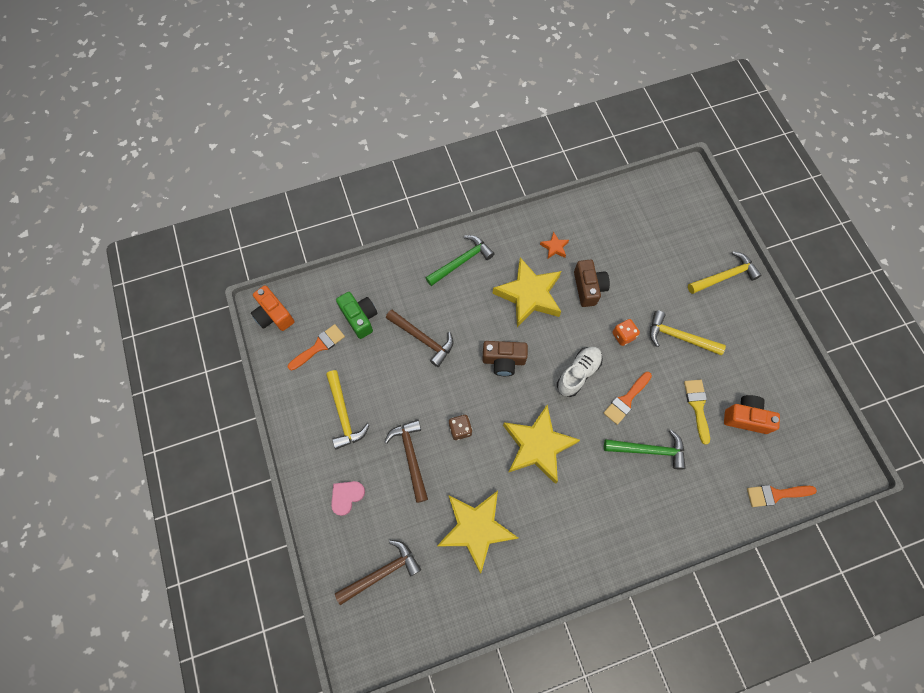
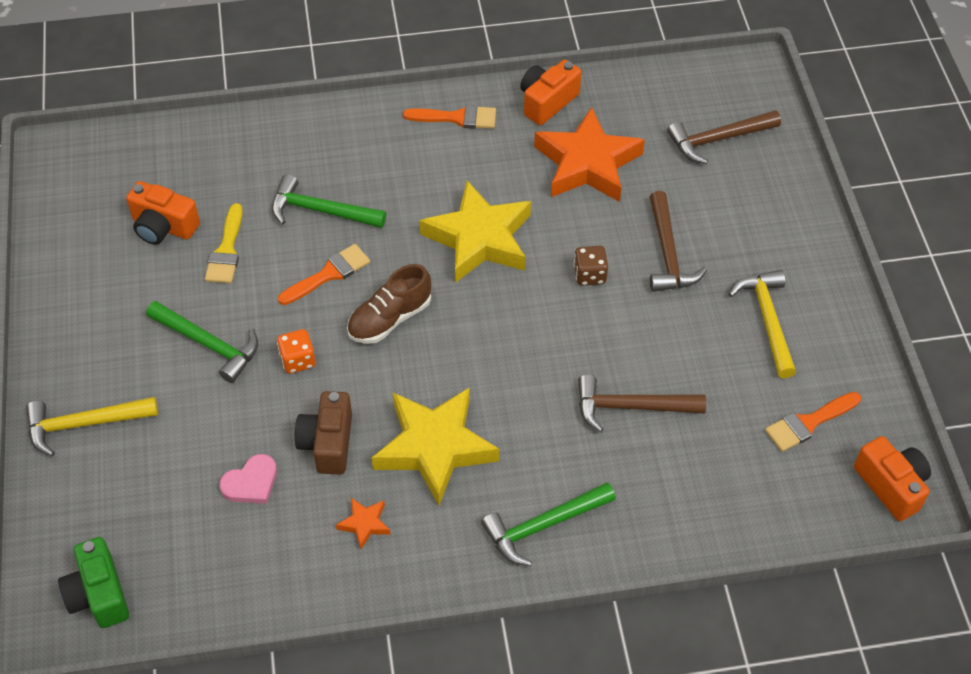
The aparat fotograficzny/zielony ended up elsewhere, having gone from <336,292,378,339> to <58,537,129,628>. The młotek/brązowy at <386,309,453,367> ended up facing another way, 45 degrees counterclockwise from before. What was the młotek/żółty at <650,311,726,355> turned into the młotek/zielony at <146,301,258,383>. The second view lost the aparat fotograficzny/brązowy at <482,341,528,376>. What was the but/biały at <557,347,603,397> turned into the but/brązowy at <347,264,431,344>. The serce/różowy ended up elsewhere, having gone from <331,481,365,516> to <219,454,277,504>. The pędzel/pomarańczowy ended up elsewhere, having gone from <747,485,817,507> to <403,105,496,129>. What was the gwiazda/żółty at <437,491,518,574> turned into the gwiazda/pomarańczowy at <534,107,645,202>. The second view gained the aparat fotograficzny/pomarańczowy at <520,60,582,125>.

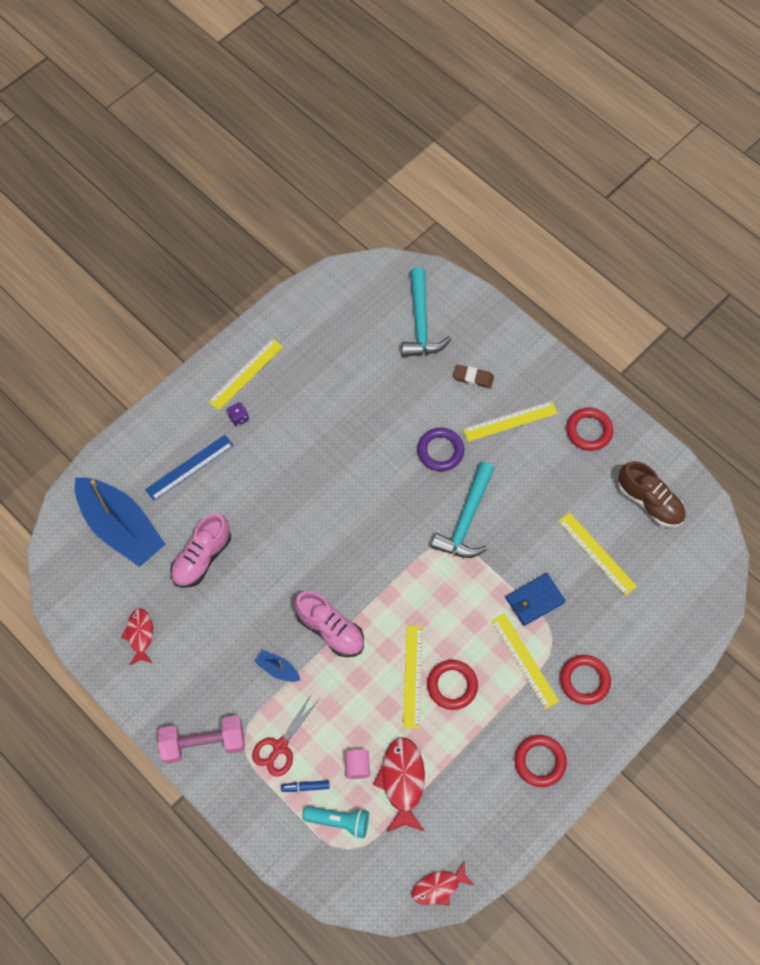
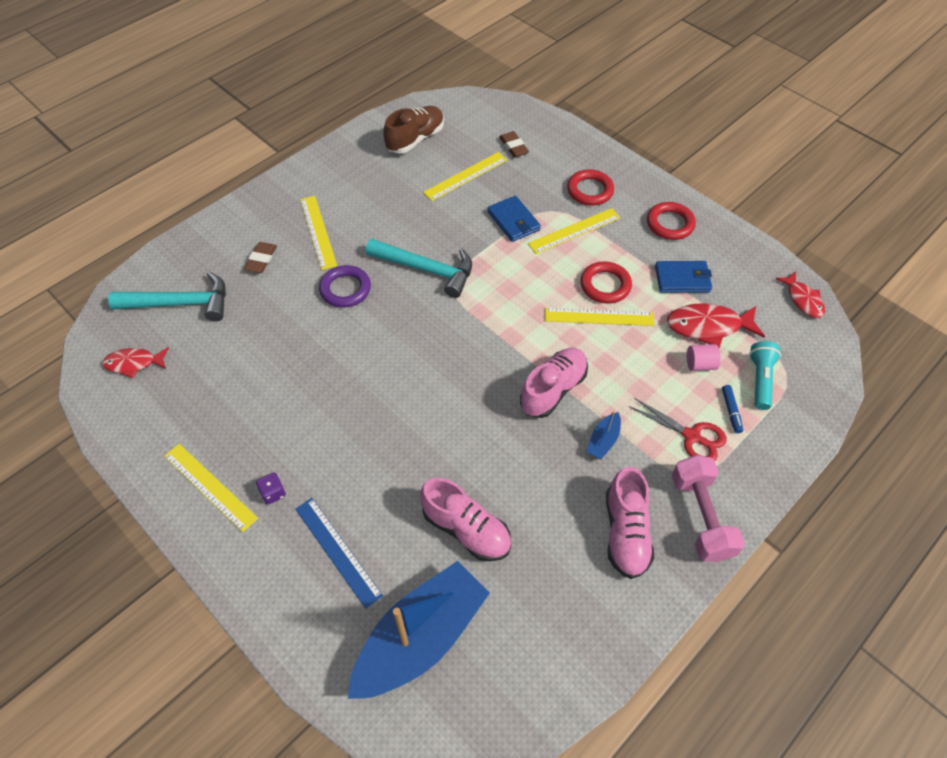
The second view lost the pierścień/czerwony at <566,407,613,451>. The ryba/czerwony ended up elsewhere, having gone from <121,608,153,666> to <102,347,169,378>. The second view gained the gumka do mazania/brązowy at <499,131,529,157>. The second view gained the portfel/niebieski at <655,261,712,293>. The second view gained the but/różowy at <606,467,655,579>.

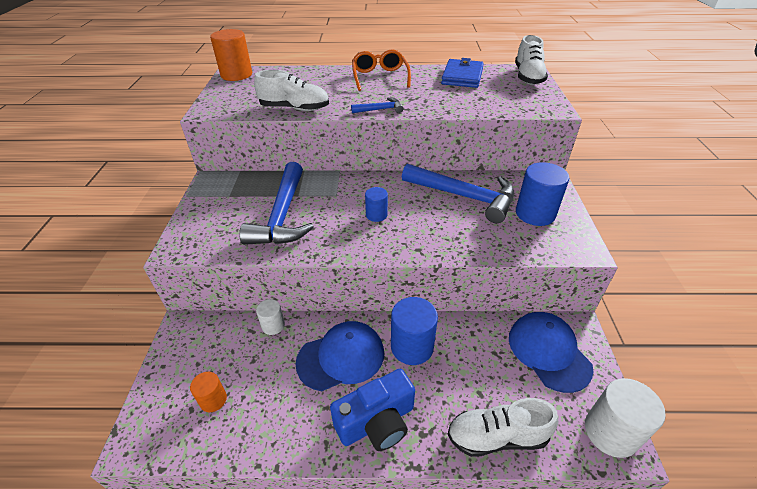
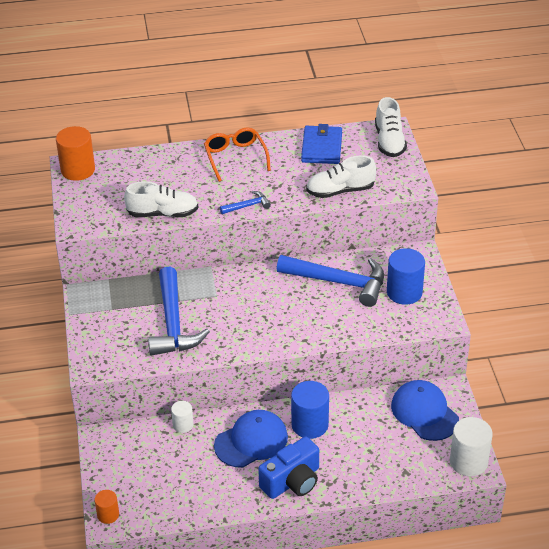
The second view lost the walec/niebieski at <365,187,388,222>. The walec/pomarańczowy ended up elsewhere, having gone from <190,372,227,412> to <94,490,119,524>. The but/biały ended up elsewhere, having gone from <447,398,558,457> to <306,155,376,198>.

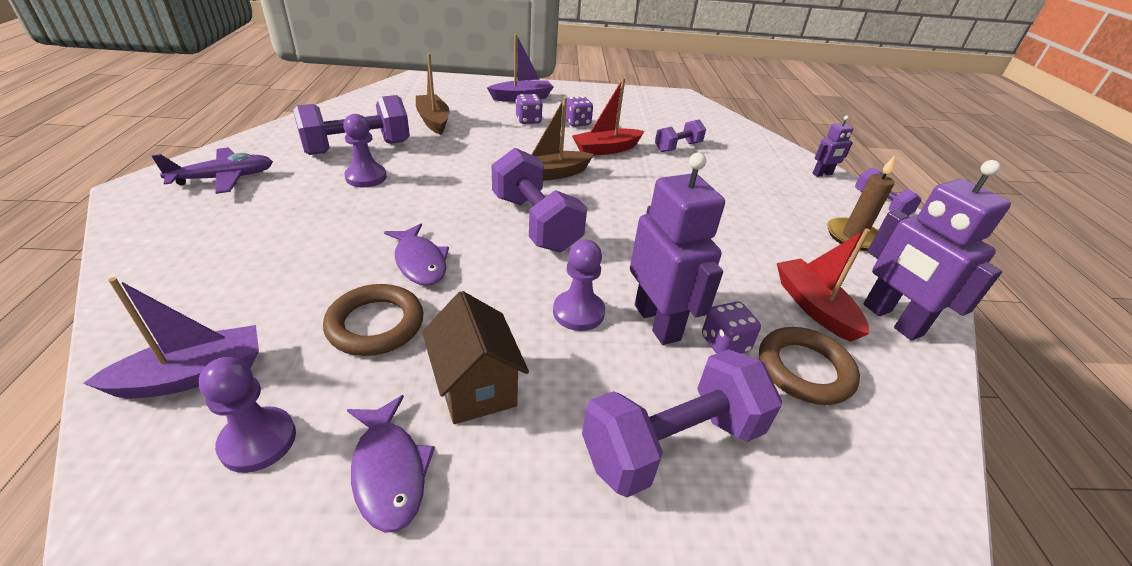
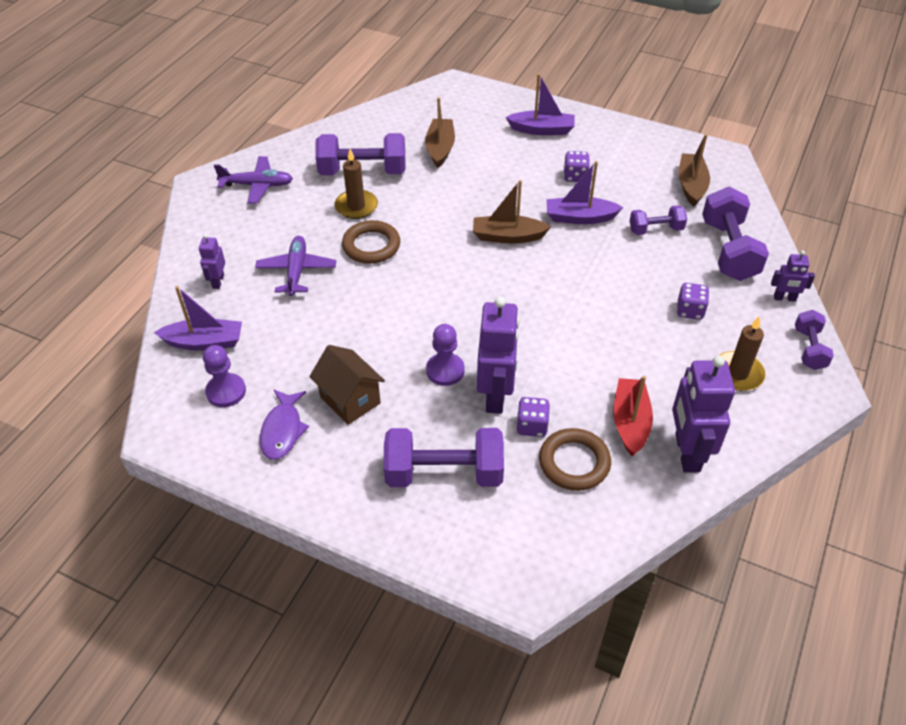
What was the łódka/czerwony at <572,78,644,156> turned into the łódka/fioletowy at <546,161,623,224>. The kostka do gry/fioletowy ended up elsewhere, having gone from <516,94,543,124> to <677,283,709,320>. Where the pionek/fioletowy stood at <343,114,387,187>, the świeca/brązowy came to stand at <335,149,378,219>. The hantel/fioletowy ended up elsewhere, having gone from <492,148,587,252> to <702,187,769,281>. The second view lost the ryba/fioletowy at <384,224,449,286>. The pierścień/brązowy ended up elsewhere, having gone from <323,284,423,356> to <342,220,400,264>. The domek/brązowy at <422,291,529,424> ended up facing another way, 45 degrees counterclockwise from before. The second view gained the łódka/brązowy at <679,134,710,207>. The second view gained the robot/fioletowy at <199,234,225,289>. The second view gained the samolot/fioletowy at <255,236,336,296>.

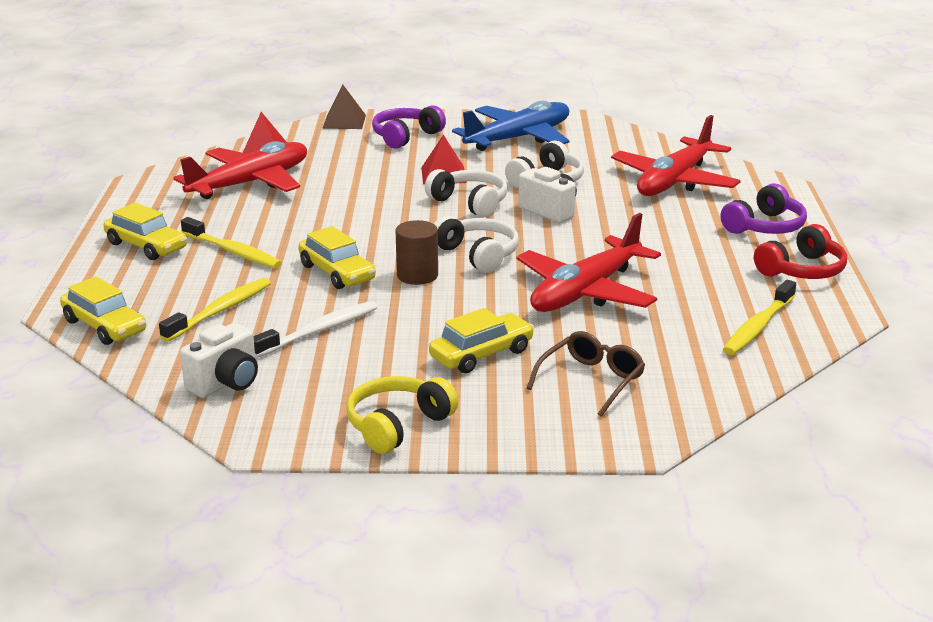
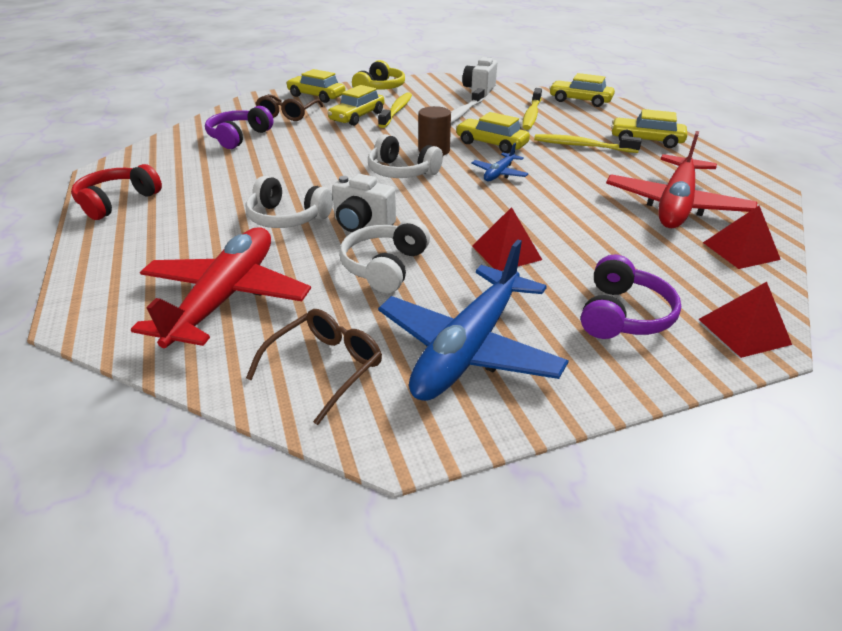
What was the piramida/brązowy at <322,85,366,129> turned into the piramida/czerwony at <699,282,792,358>. The słuchawki/biały ended up elsewhere, having gone from <425,169,508,217> to <245,176,333,228>. The słuchawki/fioletowy ended up elsewhere, having gone from <720,183,807,234> to <205,106,273,149>. The second view lost the samolot/czerwony at <517,213,661,312>. The szczoteczka do zębów/żółty ended up elsewhere, having gone from <723,280,796,355> to <378,92,412,128>. The second view gained the samochód/żółty at <286,69,346,103>. The second view gained the samolot/niebieski at <471,143,529,181>. The second view gained the okulary/brązowy at <246,309,382,425>.

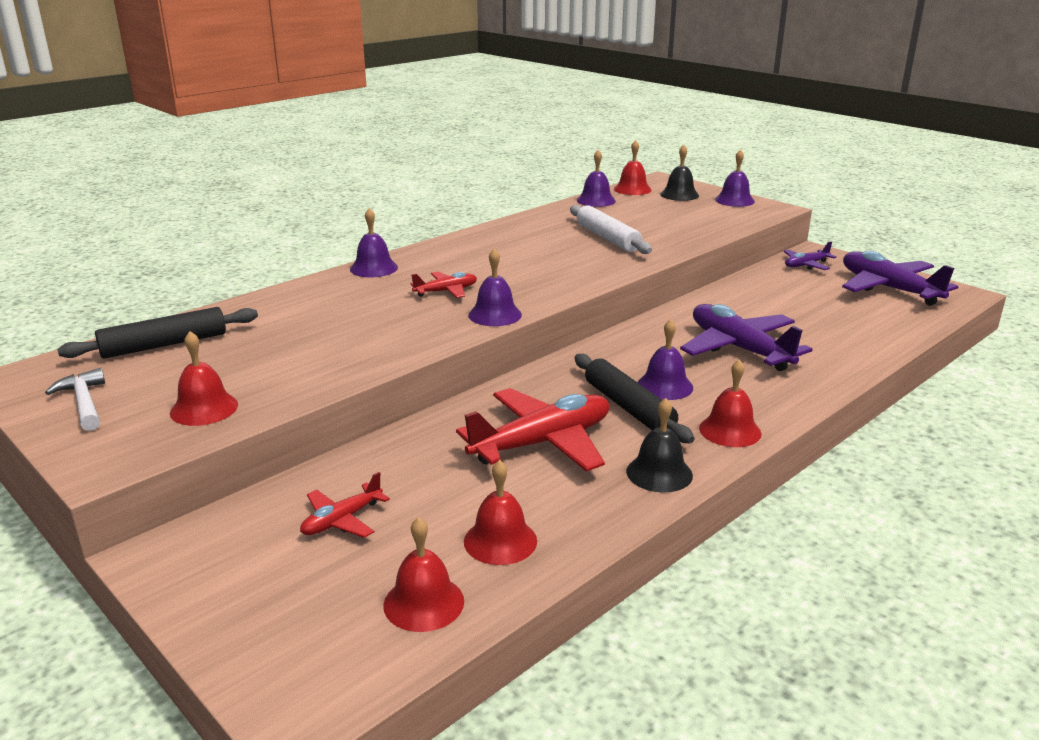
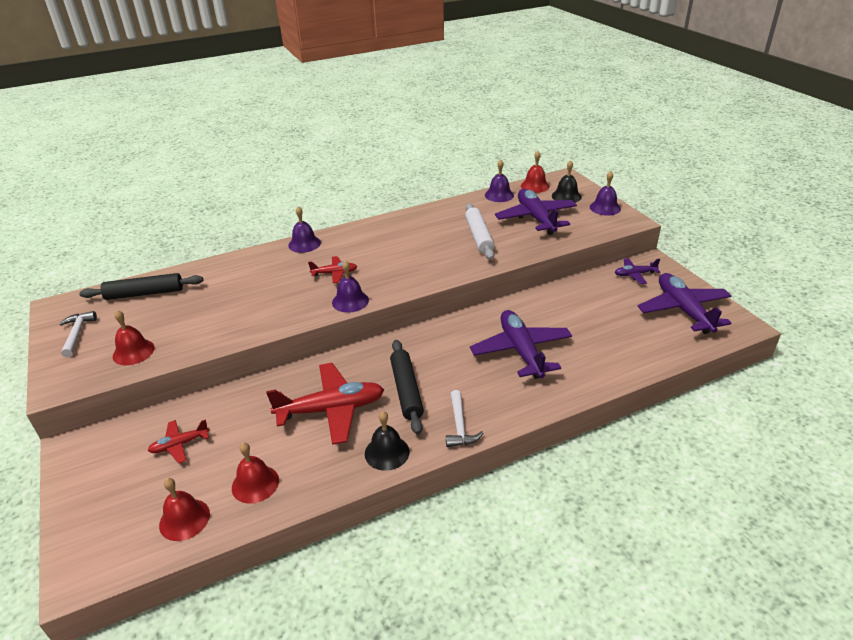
The second view lost the dzwonek/fioletowy at <638,319,693,400>. Where the dzwonek/czerwony stood at <699,360,761,447>, the młotek/biały came to stand at <446,390,484,447>. The second view gained the samolot/fioletowy at <495,189,577,235>.

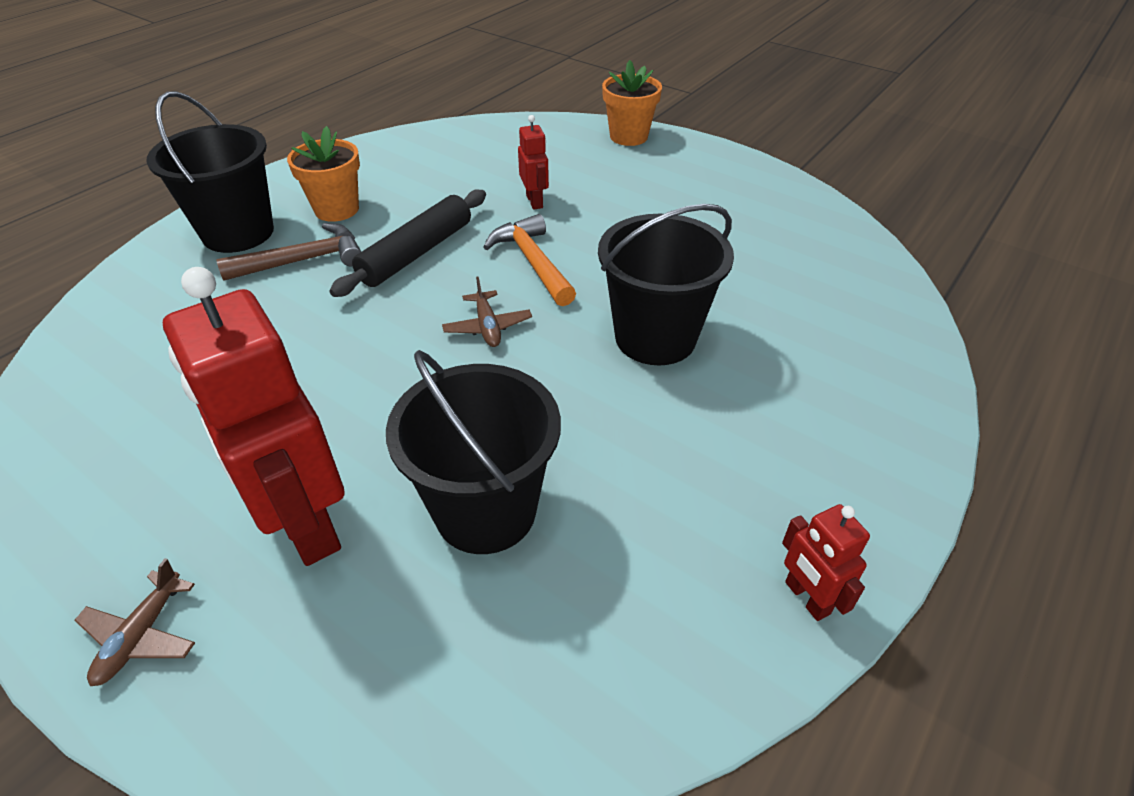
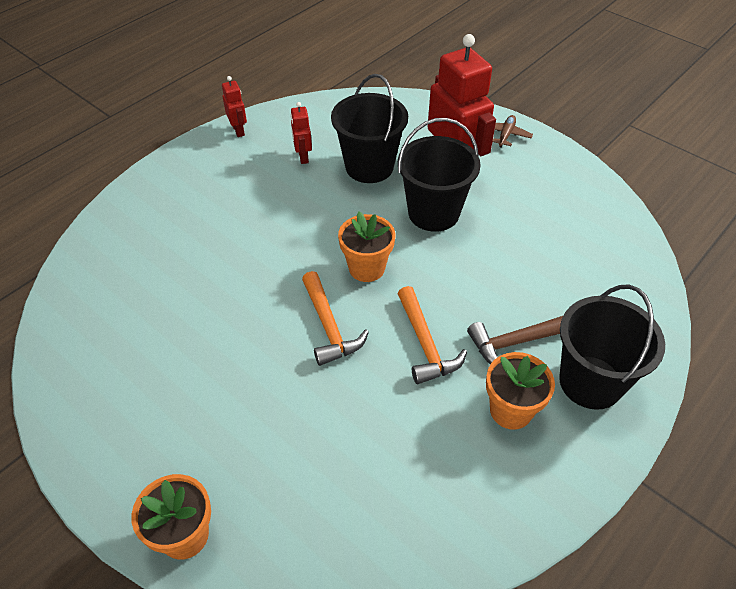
The robot/czerwony ended up elsewhere, having gone from <518,115,549,210> to <290,102,312,164>. Where the wałek do ciasta/czarny stood at <330,189,486,297>, the młotek/pomarańczowy came to stand at <398,286,467,384>. The wiadro/czarny ended up elsewhere, having gone from <598,204,734,365> to <398,118,481,232>. Where the samolot/brązowy stood at <442,276,532,347>, the doniczka/pomarańczowy came to stand at <338,212,395,282>.

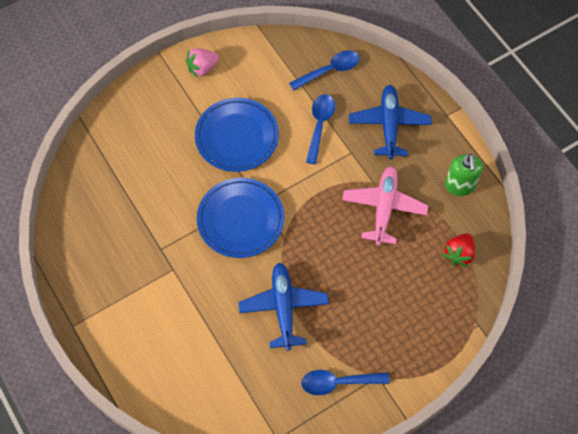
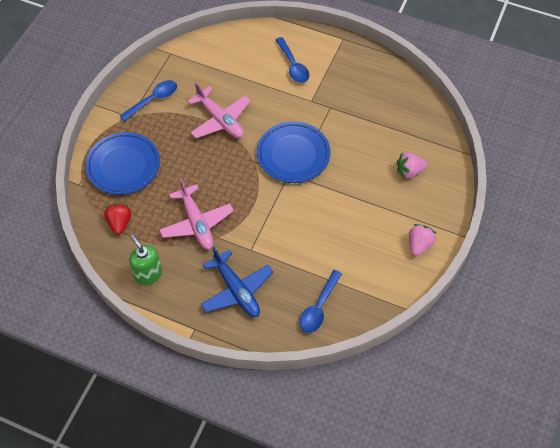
The łyżka/niebieski ended up elsewhere, having gone from <306,94,335,164> to <276,37,309,83>. The talerz/niebieski ended up elsewhere, having gone from <195,98,279,172> to <85,132,160,195>. What was the samolot/niebieski at <238,263,329,351> turned into the samolot/różowy at <188,83,251,138>. The second view gained the truskawka/różowy at <397,152,427,179>.

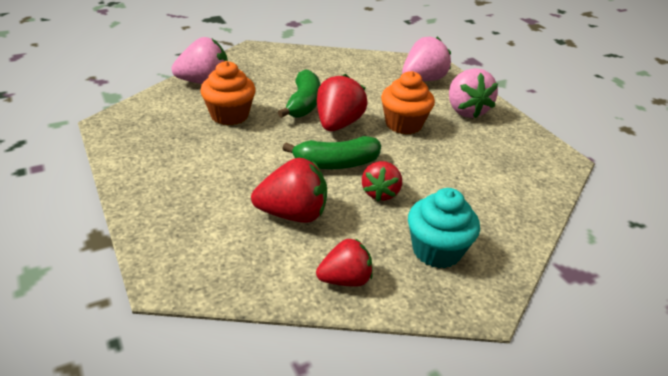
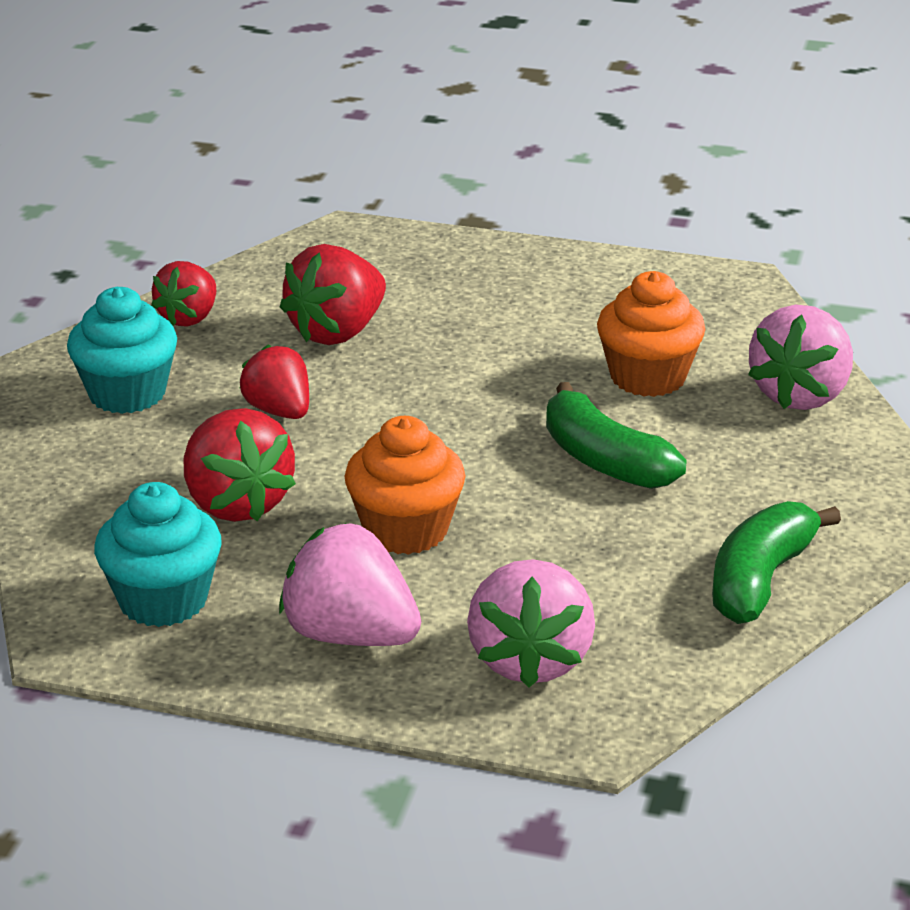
The truskawka/czerwony ended up elsewhere, having gone from <317,74,368,131> to <184,408,296,522>. The banan/zielony ended up elsewhere, having gone from <282,136,381,169> to <712,501,841,624>. The second view gained the muffinka/turkusowy at <94,482,222,627>.

